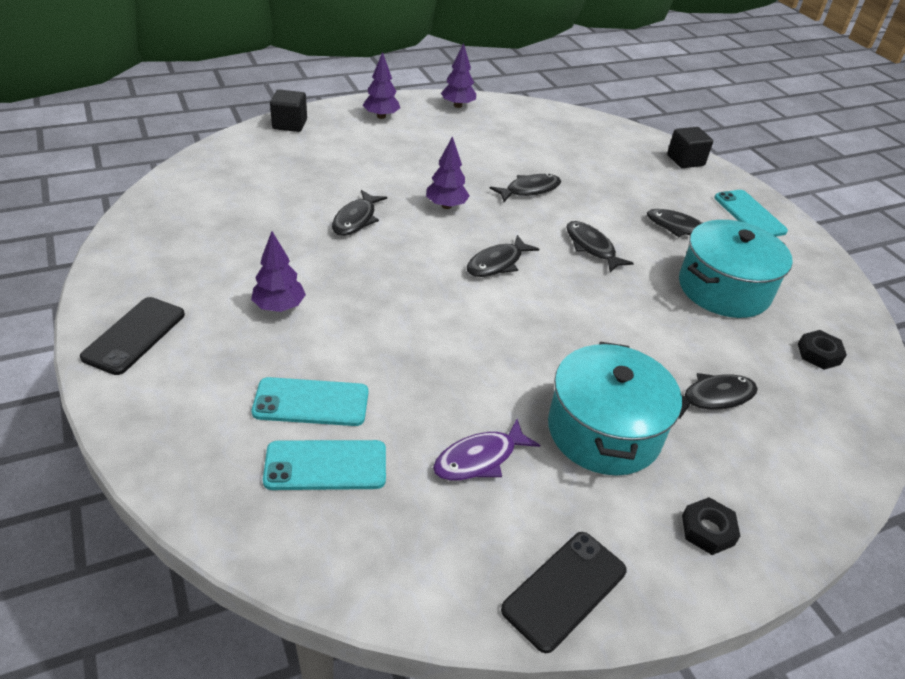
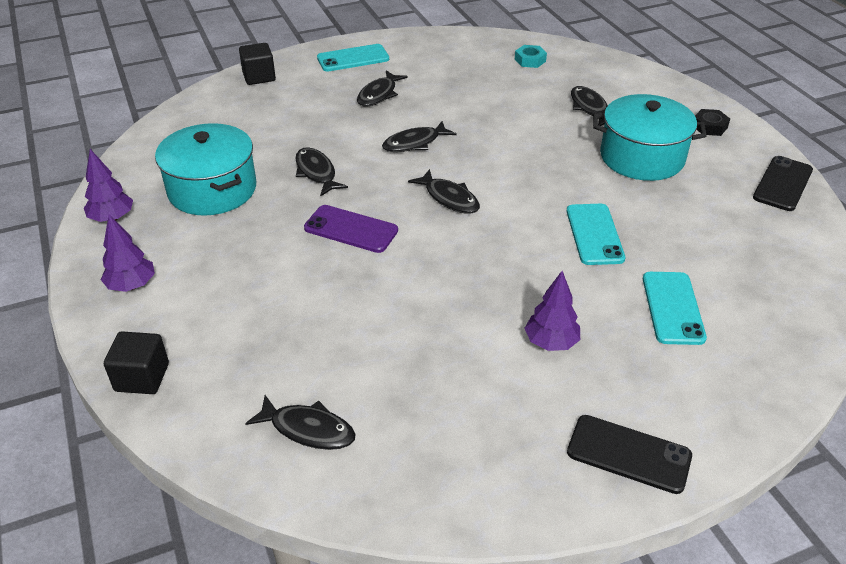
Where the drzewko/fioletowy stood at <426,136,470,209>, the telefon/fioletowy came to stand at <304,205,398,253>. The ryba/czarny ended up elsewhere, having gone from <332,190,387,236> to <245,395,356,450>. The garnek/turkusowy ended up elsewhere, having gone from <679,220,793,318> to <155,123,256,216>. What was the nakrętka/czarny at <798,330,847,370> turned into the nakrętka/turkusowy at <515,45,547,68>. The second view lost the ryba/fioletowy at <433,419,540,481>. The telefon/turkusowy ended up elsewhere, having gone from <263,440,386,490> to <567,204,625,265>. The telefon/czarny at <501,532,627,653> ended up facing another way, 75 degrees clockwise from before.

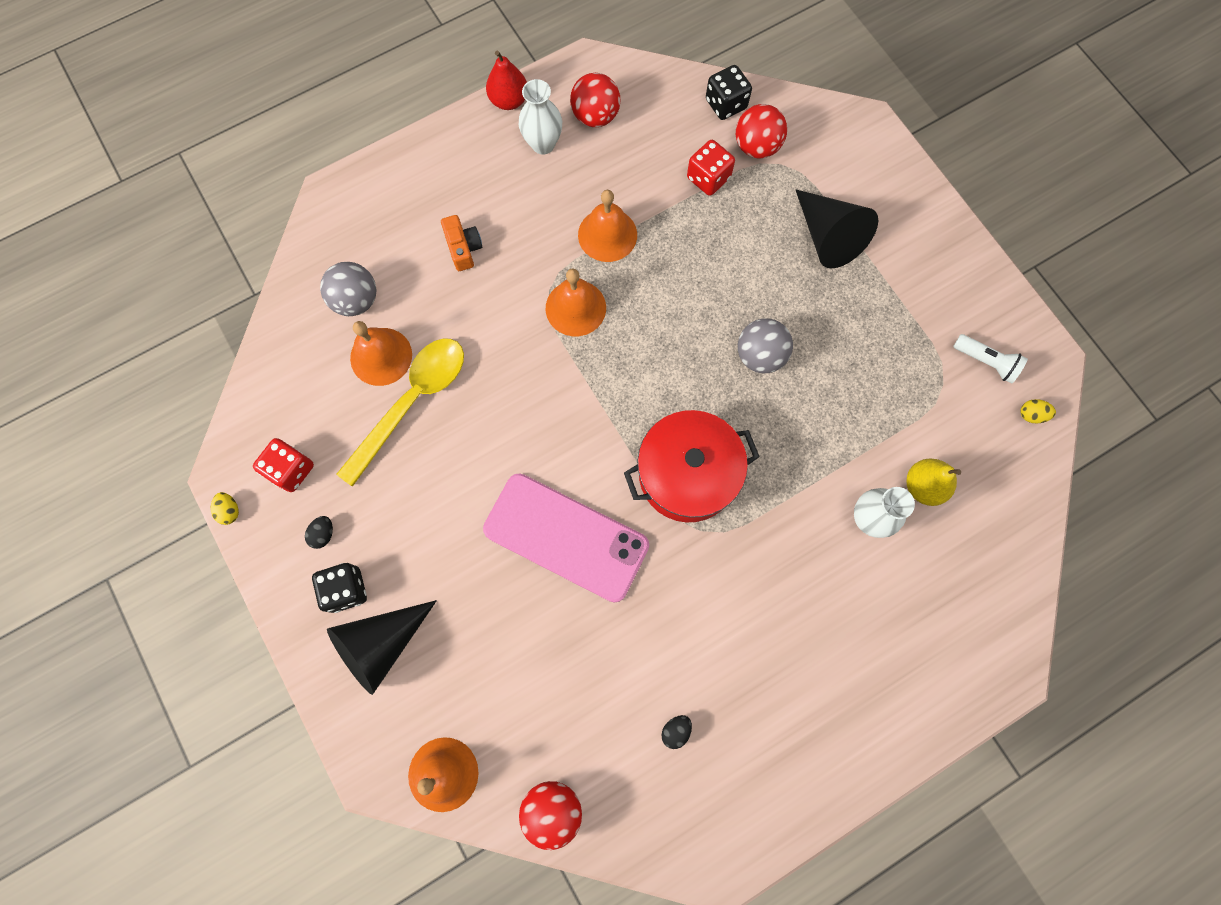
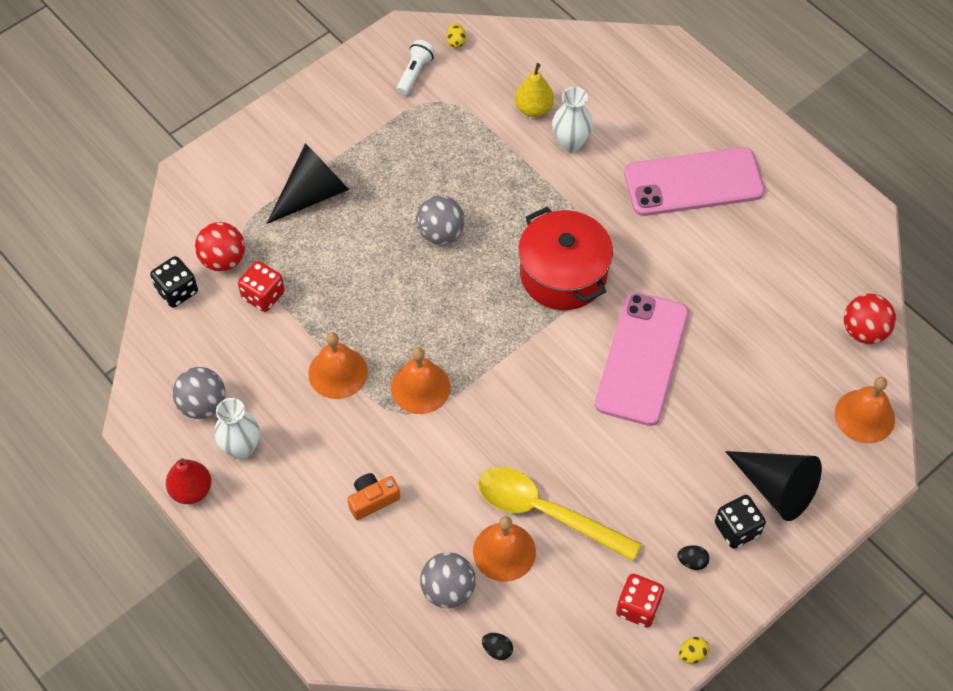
What was the piłka/czerwony at <570,73,620,127> turned into the piłka/szary at <173,367,225,419>. The jajko/czarny ended up elsewhere, having gone from <661,715,692,749> to <482,633,513,660>. The second view gained the telefon/różowy at <624,147,765,216>.

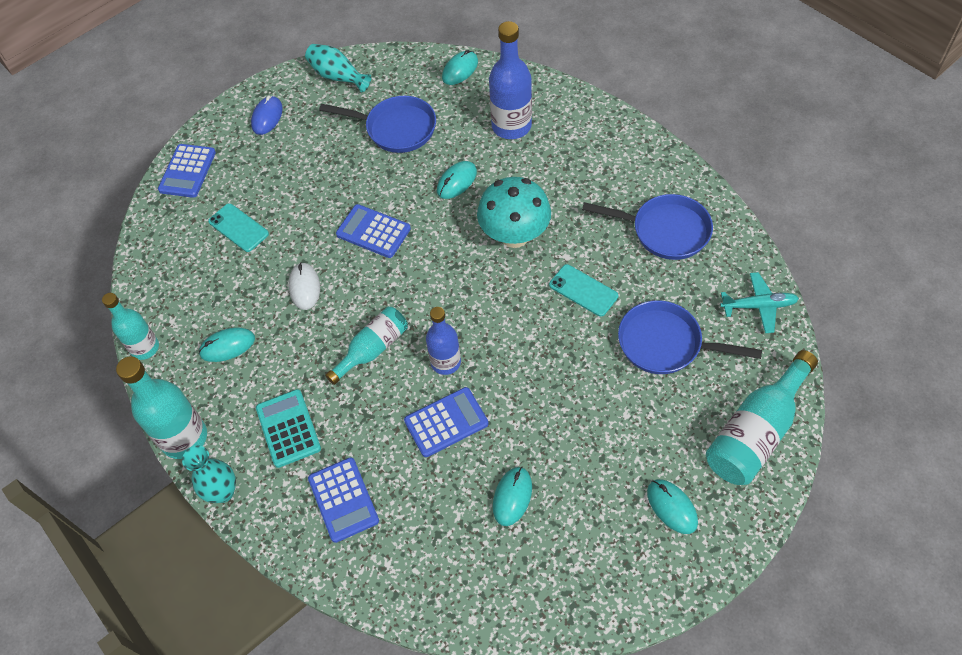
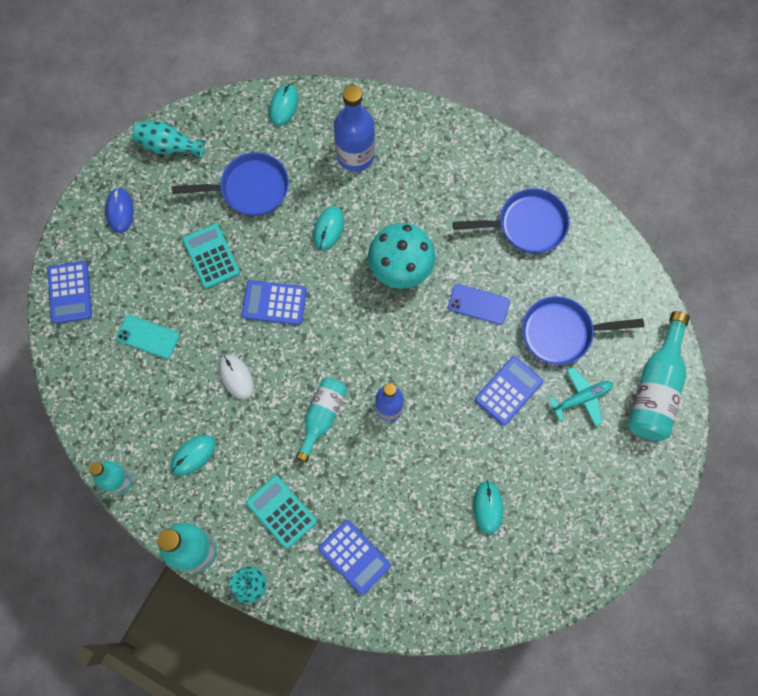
What was the telefon/turkusowy at <549,264,618,317> turned into the telefon/niebieski at <448,284,510,325>. The samolot/turkusowy ended up elsewhere, having gone from <720,272,799,333> to <548,367,614,426>. The kalkulator/niebieski ended up elsewhere, having gone from <404,387,489,457> to <475,356,543,426>. The second view lost the myszka/turkusowy at <647,479,698,534>. The second view gained the kalkulator/turkusowy at <182,223,240,289>.

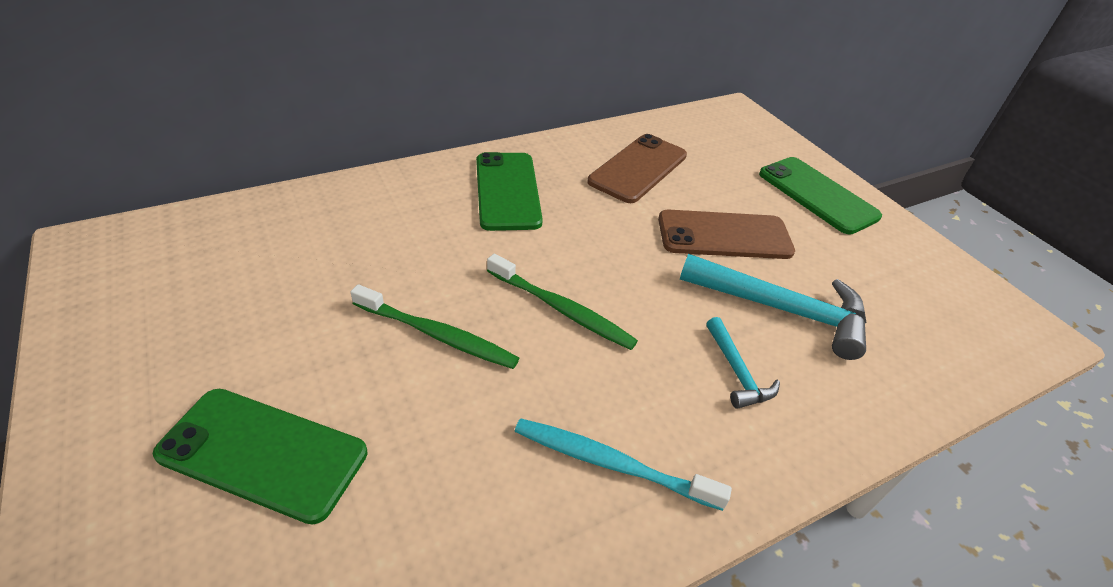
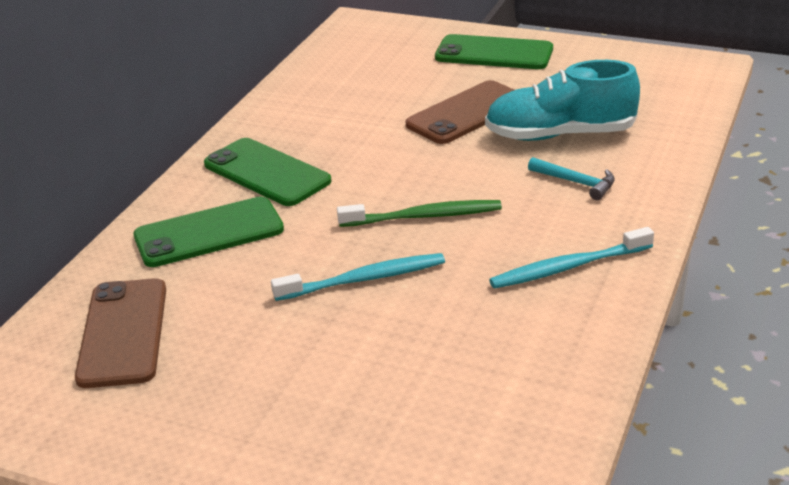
The telefon/brązowy ended up elsewhere, having gone from <588,134,687,203> to <75,278,166,388>. Where the młotek/turkusowy stood at <680,254,867,360>, the but/turkusowy came to stand at <485,60,640,141>. What was the szczoteczka do zębów/zielony at <350,284,519,369> turned into the szczoteczka do zębów/turkusowy at <271,253,445,301>. The telefon/zielony ended up elsewhere, having gone from <153,389,367,525> to <133,197,284,267>.

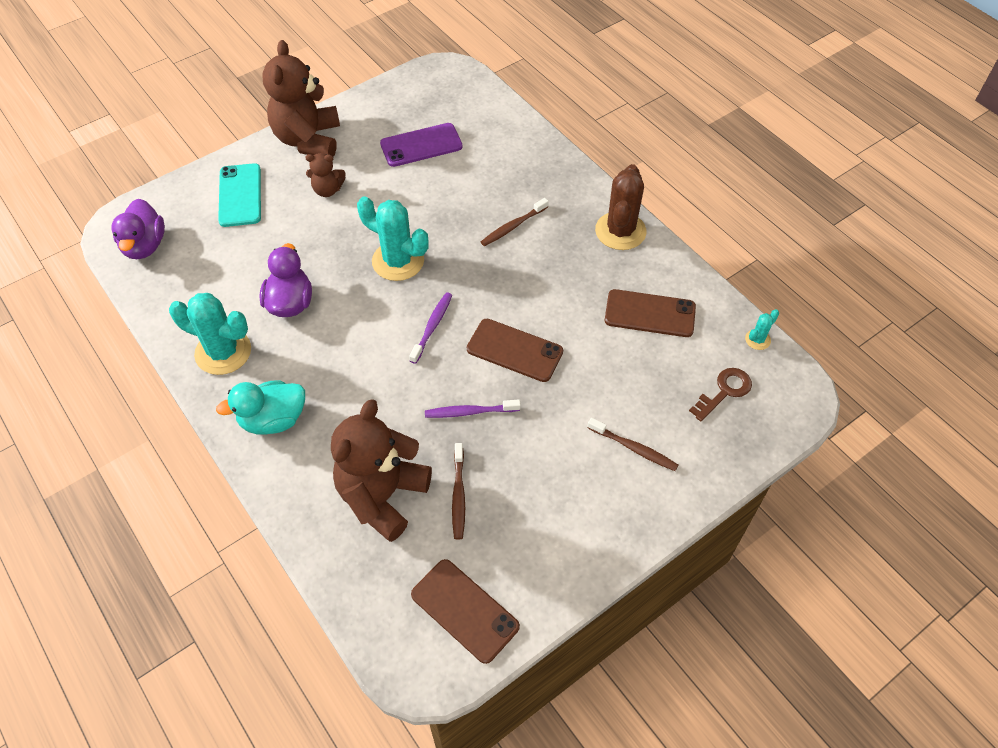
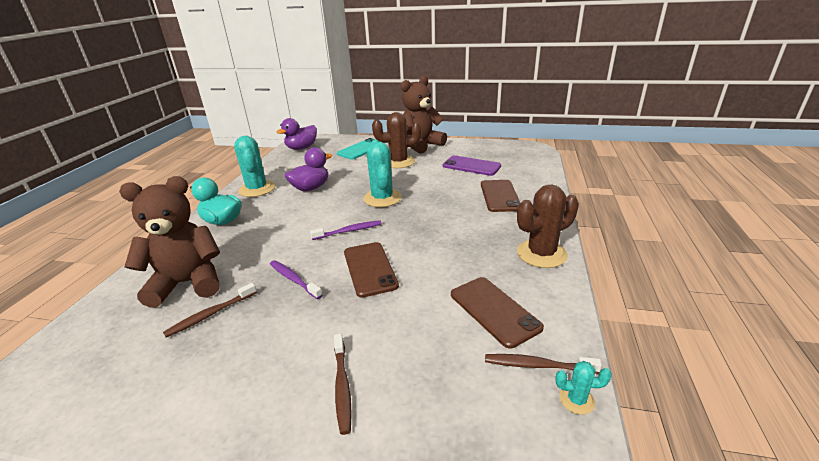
Where the miś/brązowy stood at <305,153,345,197>, the kaktus/brązowy came to stand at <372,112,421,168>. The szczoteczka do zębów/brązowy ended up elsewhere, having gone from <481,198,549,246> to <485,354,602,374>. The second view lost the klucz/brązowy at <689,368,752,421>. The telefon/brązowy ended up elsewhere, having gone from <411,559,520,664> to <481,180,520,212>.

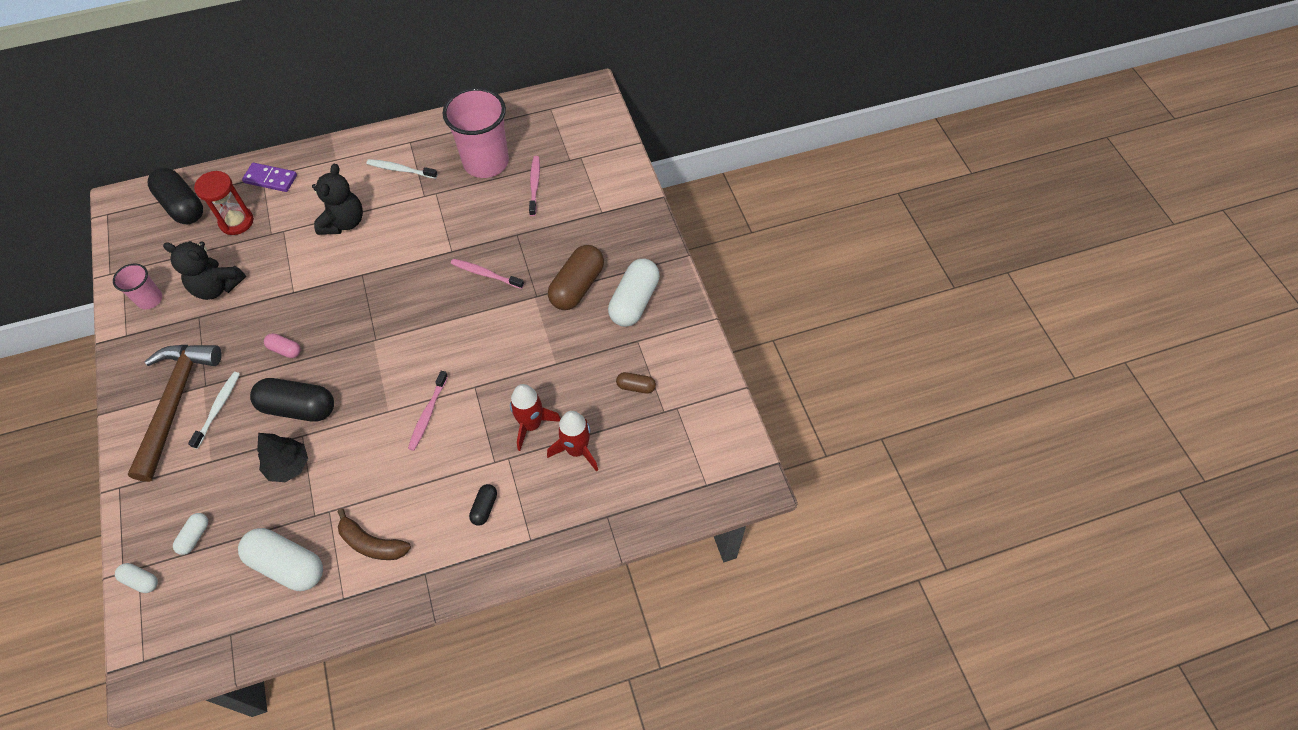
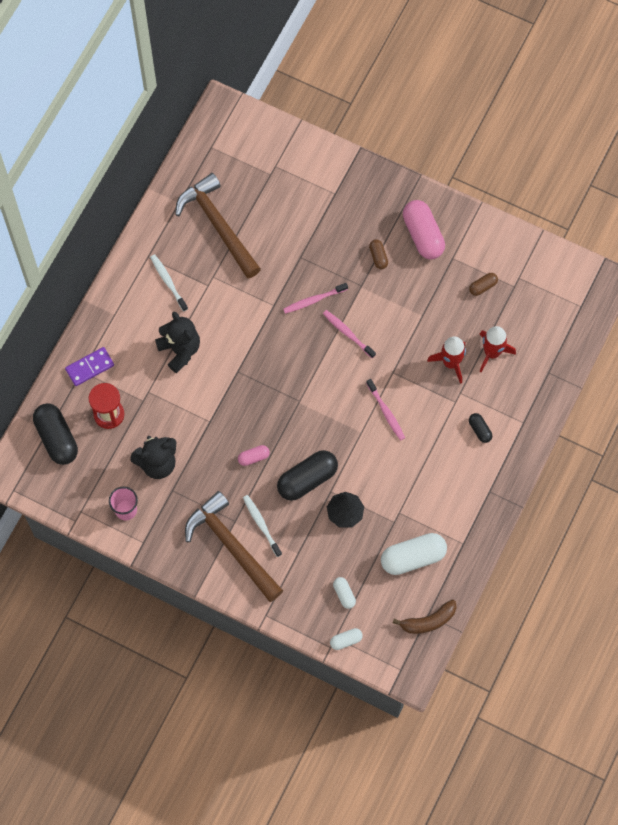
Where the szklanka/różowy stood at <442,88,509,178>, the młotek/brązowy came to stand at <175,173,261,279>. The szczoteczka do zębów/różowy ended up elsewhere, having gone from <529,156,540,216> to <323,310,376,358>. The szczoteczka do zębów/biały at <367,159,438,179> ended up facing another way, 90 degrees clockwise from before. The kapsułka/czarny at <148,168,203,224> ended up facing another way, 60 degrees clockwise from before. The size of the kapsułka/brązowy at <548,245,604,310> changed by a factor of 0.49. What was the kapsułka/biały at <608,259,660,327> turned into the kapsułka/różowy at <403,200,445,259>. The banan/brązowy ended up elsewhere, having gone from <337,508,411,560> to <393,600,457,634>.

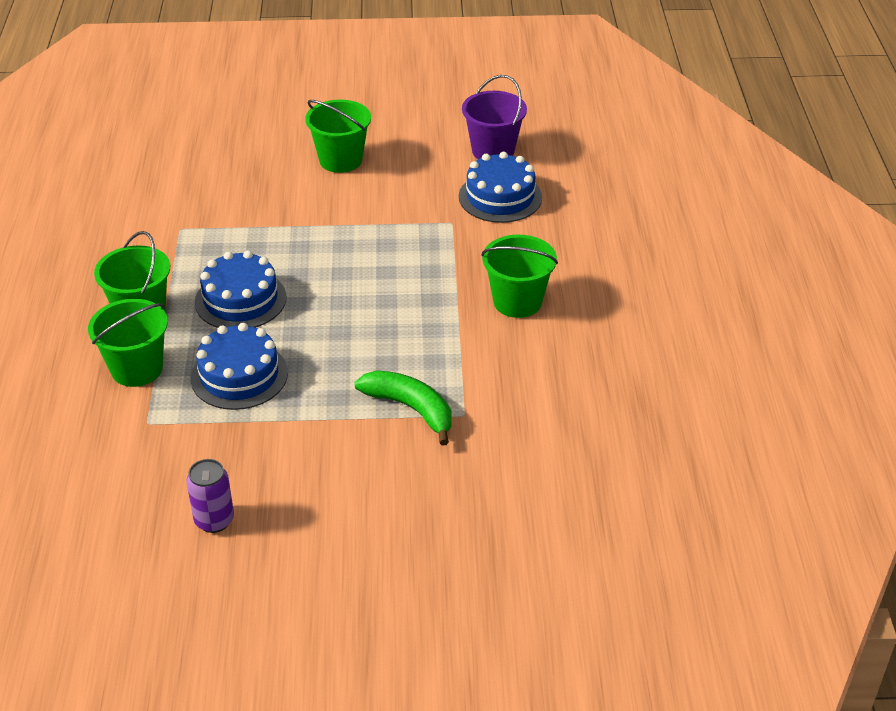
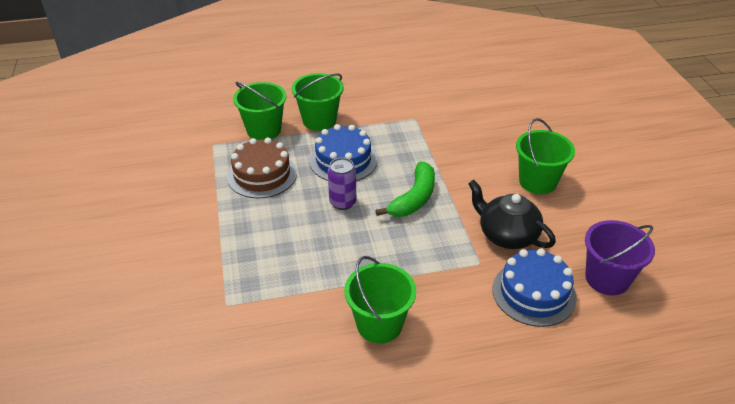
What was the tort/niebieski at <191,323,288,410> turned into the tort/brązowy at <227,138,297,198>. The banan/zielony ended up elsewhere, having gone from <354,370,452,446> to <375,161,435,217>. The puszka/fioletowy ended up elsewhere, having gone from <187,459,234,533> to <328,158,356,210>. The second view gained the imbryk/czarny at <468,180,556,249>.

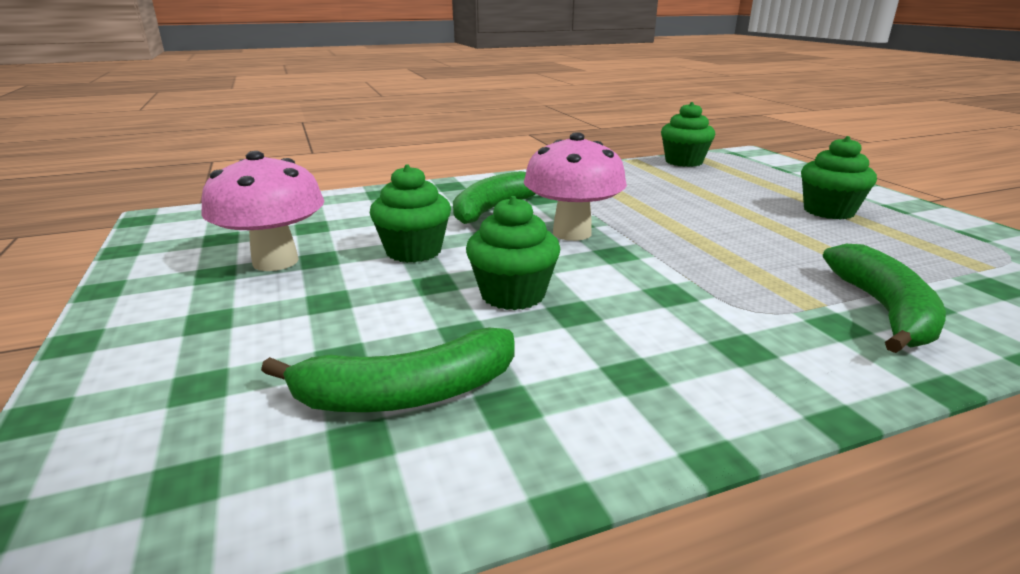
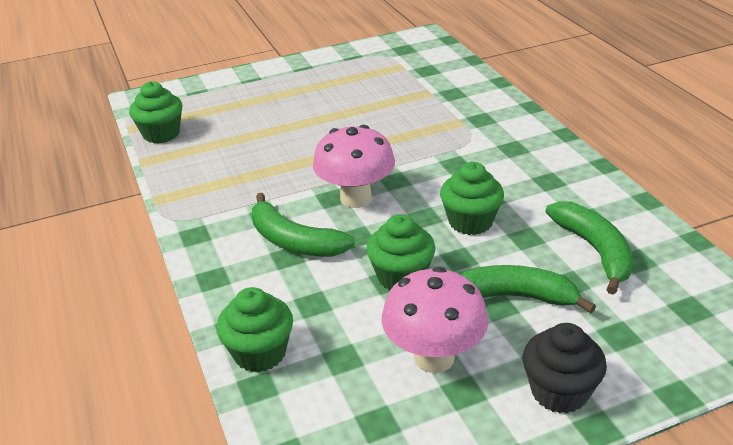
The muffinka/zielony ended up elsewhere, having gone from <801,136,877,219> to <217,287,293,372>. The banan/zielony ended up elsewhere, having gone from <823,244,946,353> to <458,265,596,313>. The second view gained the muffinka/czarny at <523,323,607,413>.

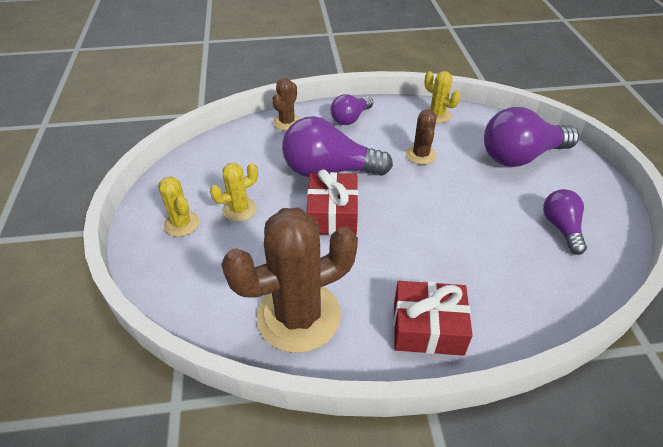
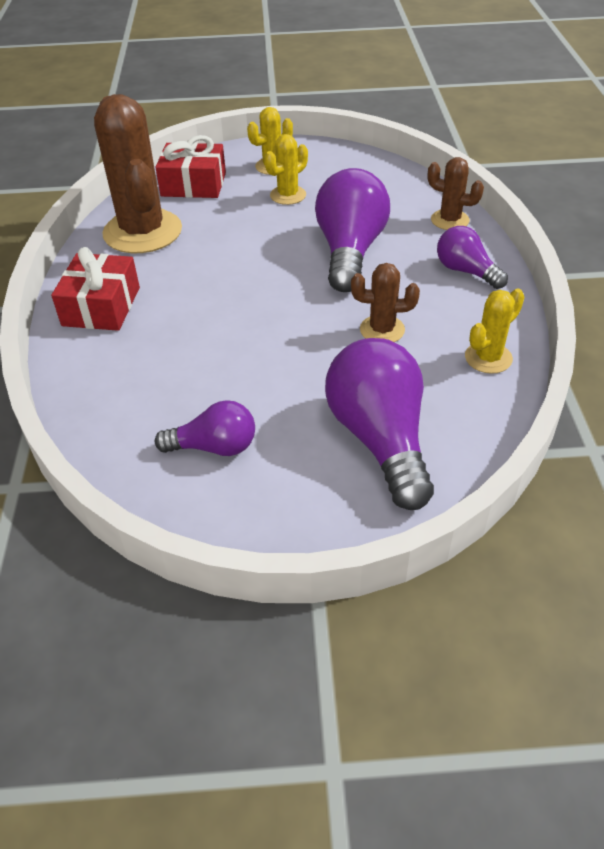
The kaktus/żółty at <210,163,258,222> ended up facing another way, 75 degrees clockwise from before. The prezent/czerwony ended up elsewhere, having gone from <306,169,358,235> to <155,135,226,198>.

